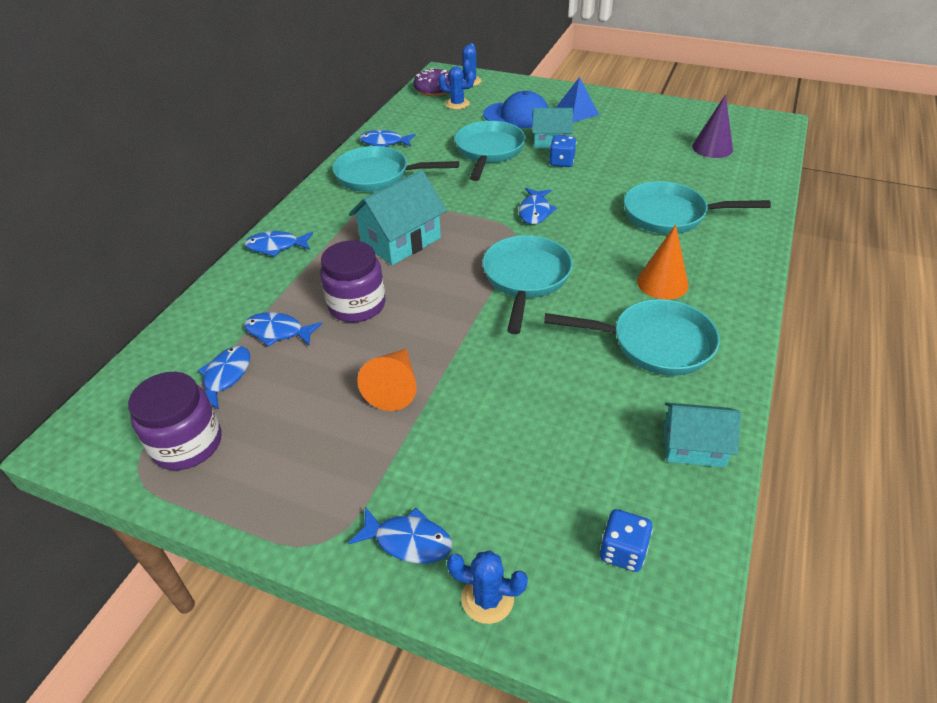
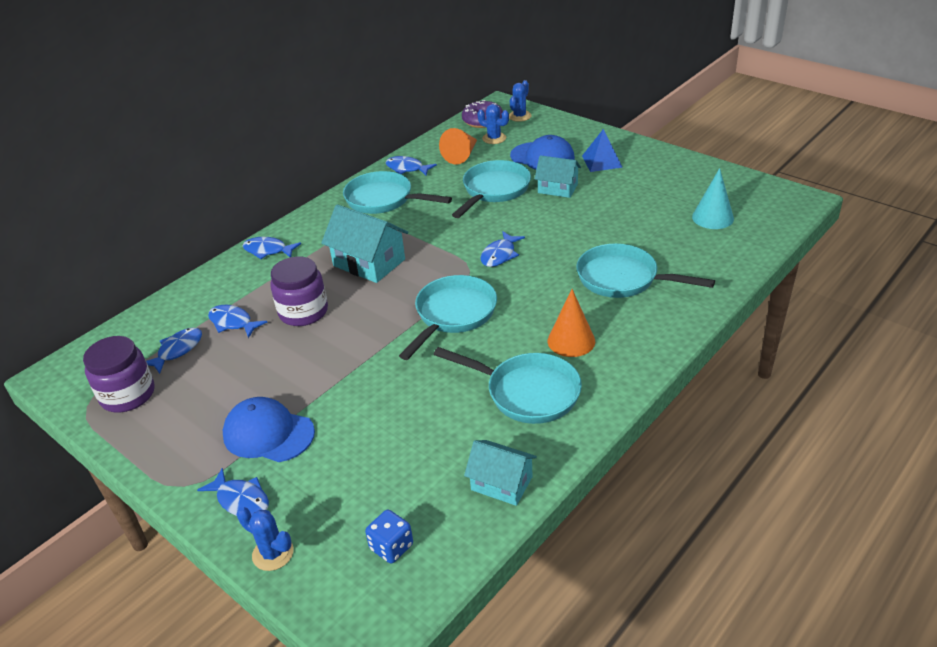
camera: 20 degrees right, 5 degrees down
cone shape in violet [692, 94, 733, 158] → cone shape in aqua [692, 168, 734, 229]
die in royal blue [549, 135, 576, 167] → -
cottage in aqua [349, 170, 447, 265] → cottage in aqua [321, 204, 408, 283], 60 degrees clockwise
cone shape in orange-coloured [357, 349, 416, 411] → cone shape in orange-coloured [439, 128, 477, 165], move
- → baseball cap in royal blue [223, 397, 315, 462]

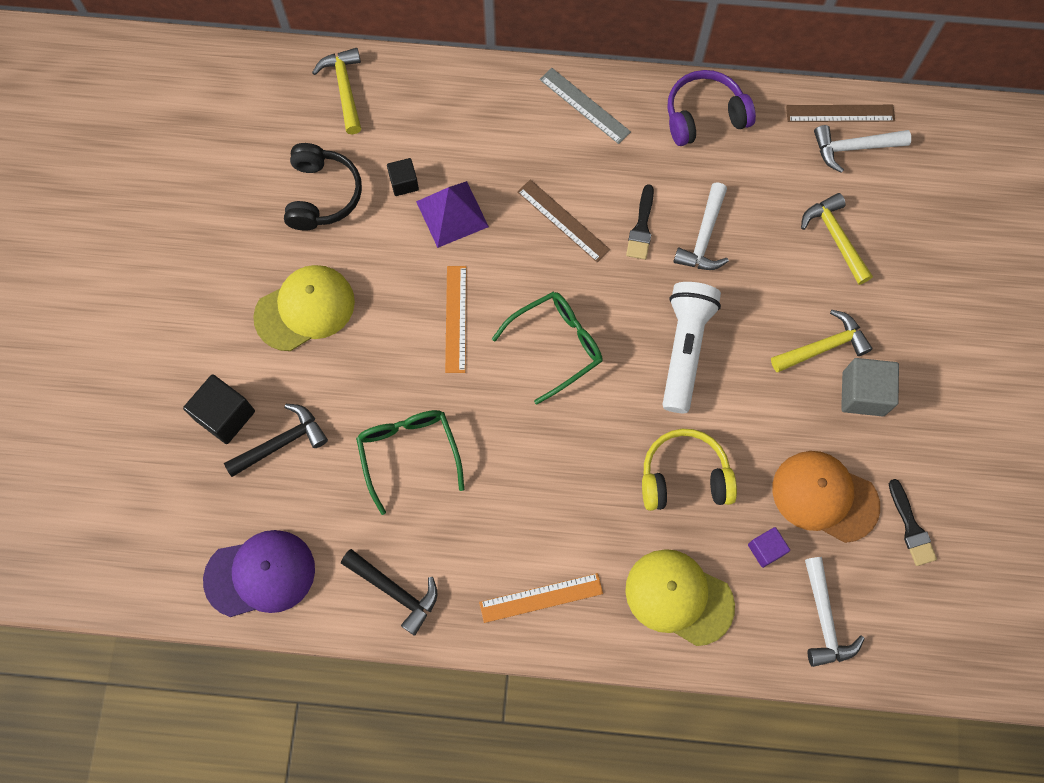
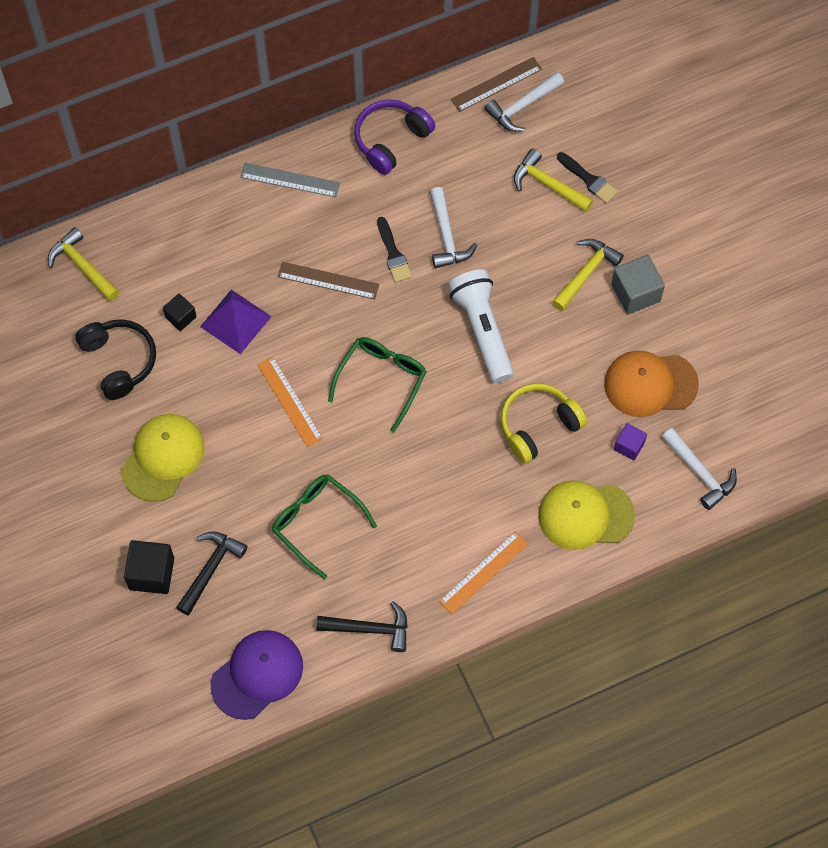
camera: 30 degrees left, 5 degrees down
paintbrush in black [889, 479, 937, 566] → paintbrush in black [557, 152, 618, 203], move

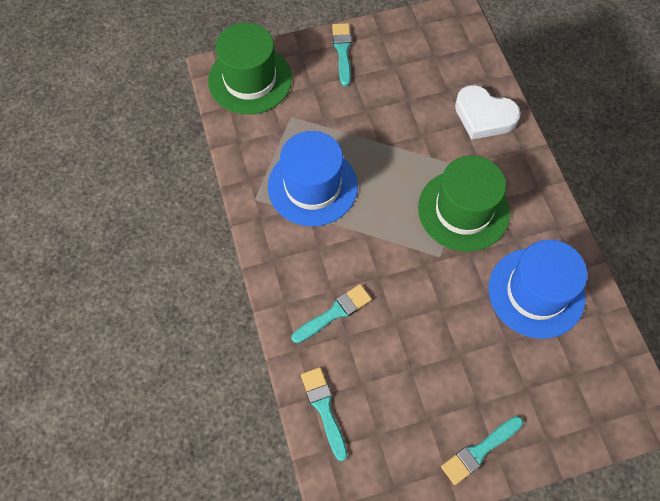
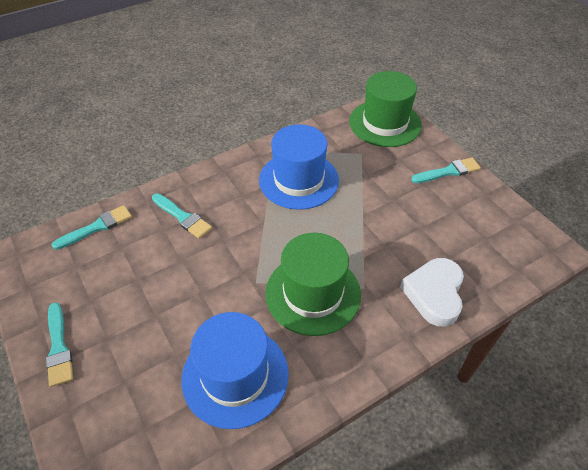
camera: 75 degrees right, 15 degrees down
paintbrush in aqua [441, 416, 523, 485] → paintbrush in aqua [46, 302, 73, 387], 150 degrees counterclockwise

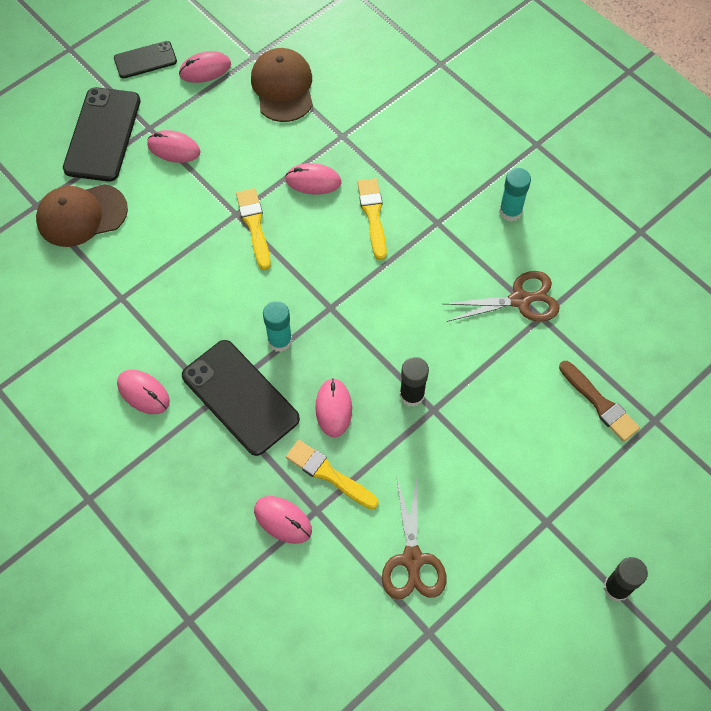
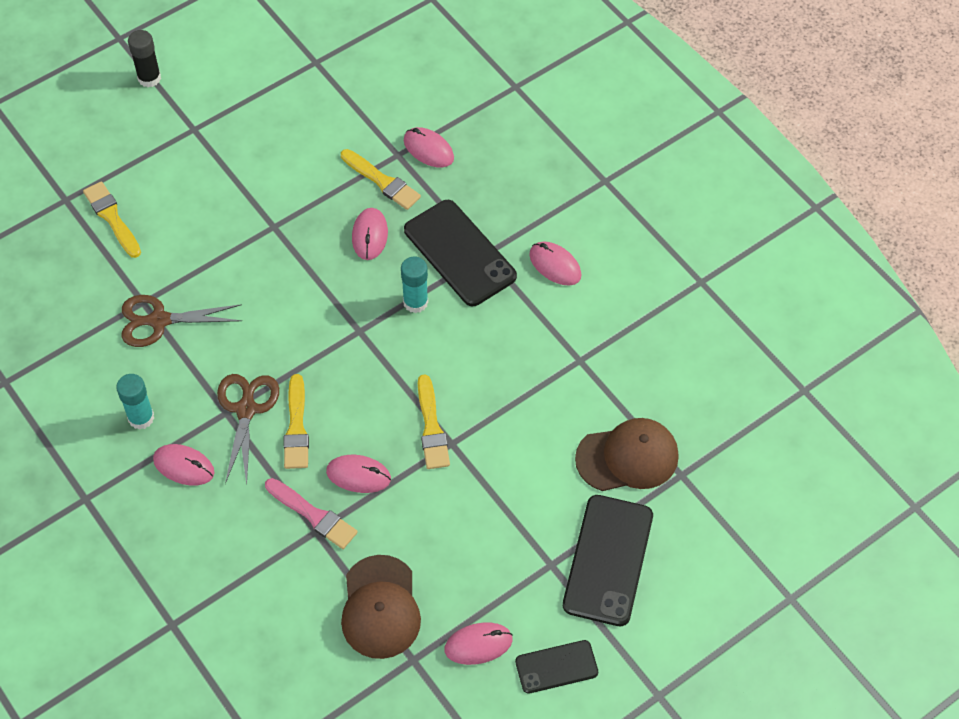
camera: 175 degrees left, 5 degrees down
computer mouse in pink [147, 130, 200, 163] → computer mouse in pink [153, 444, 215, 485], move
stick of glue in black [400, 357, 429, 407] → -
paintbrush in dark brown [559, 361, 640, 442] → paintbrush in yellow [83, 181, 141, 258]
scissors in dark brown [382, 476, 446, 599] → scissors in dark brown [217, 374, 279, 485], move
- → paintbrush in pink [265, 478, 358, 549]

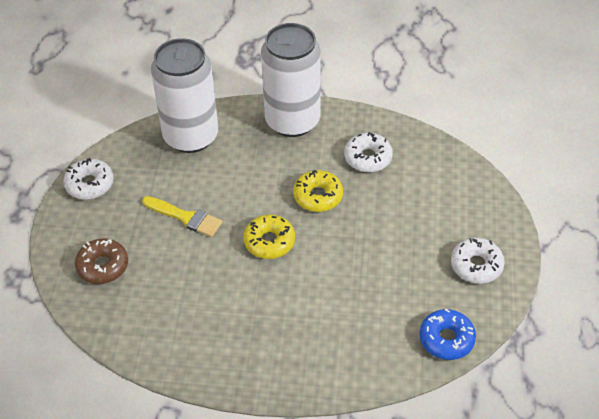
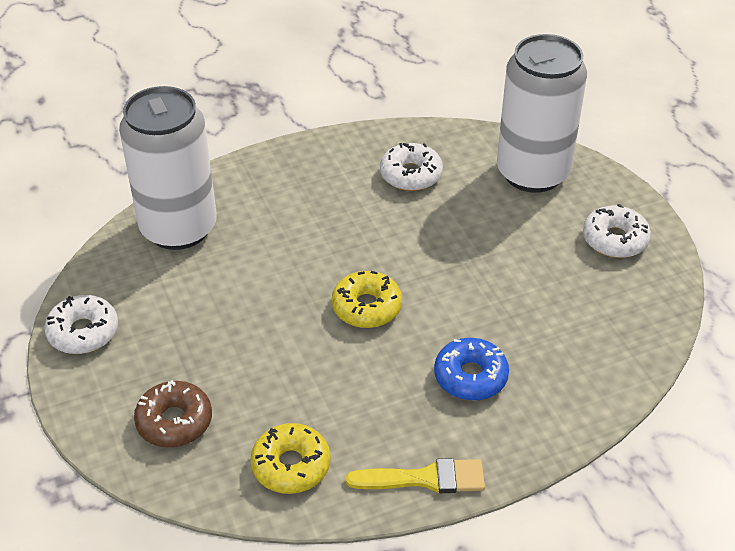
camera: 30 degrees left, 5 degrees down
tin in snow-white [261, 23, 321, 137] → tin in snow-white [497, 34, 587, 193], move
donut in yellow [293, 170, 343, 212] → donut in yellow [250, 423, 330, 494], move
paintbrush in yellow [142, 196, 223, 237] → paintbrush in yellow [346, 458, 485, 493], move
donut in royal blue [419, 309, 476, 360] → donut in royal blue [434, 338, 509, 400], move

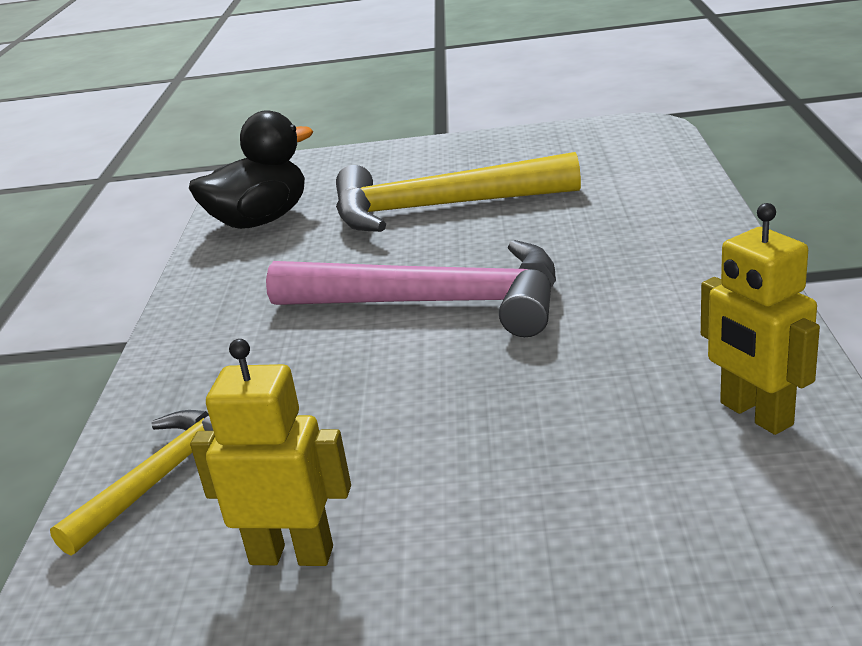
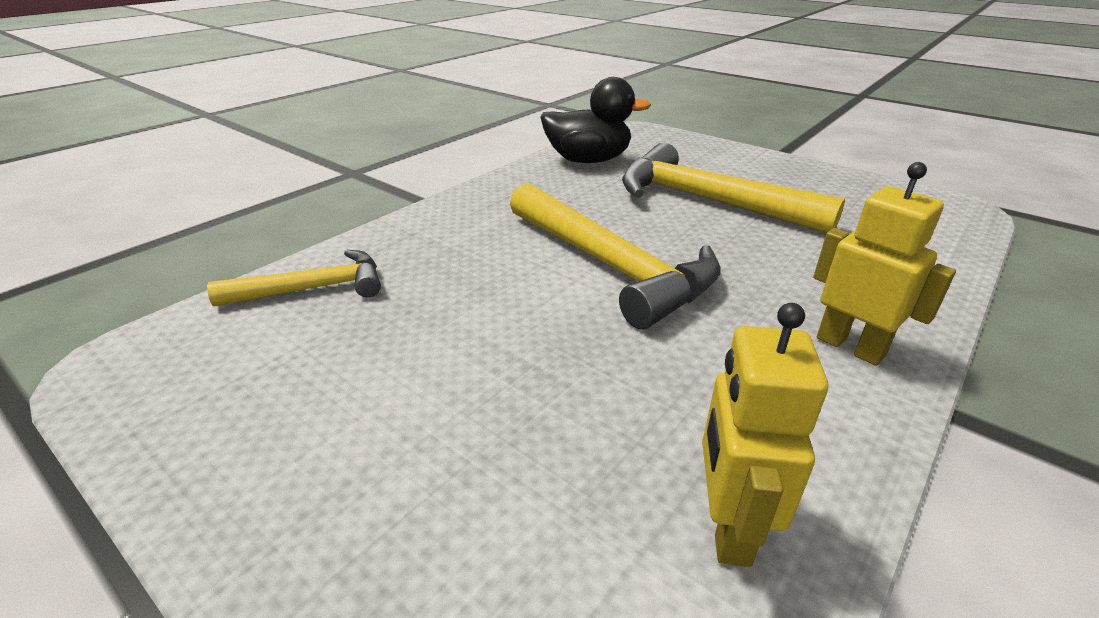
camera: 35 degrees right, 5 degrees up
claw hammer in pink [266, 240, 556, 337] → claw hammer in yellow [510, 183, 721, 329]
robot in yellow [190, 339, 351, 566] → robot in yellow [813, 162, 956, 366], move

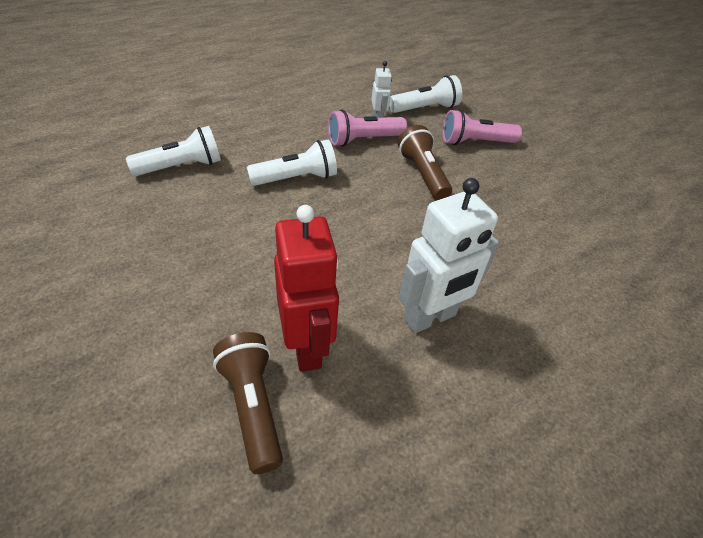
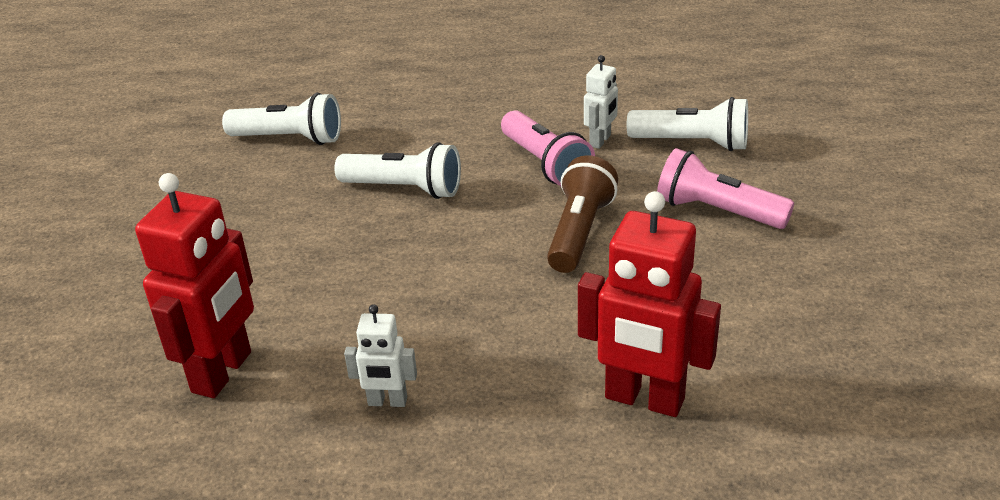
camera: 40 degrees right, 10 degrees down
torch in pink [328, 110, 407, 147] → torch in pink [501, 110, 595, 186], 135 degrees counterclockwise
robot in snow-white [399, 178, 499, 333] → robot in snow-white [344, 304, 417, 407], x0.51
torch in dark brown [213, 332, 283, 474] → -
- → robot in crimson [578, 191, 721, 417]

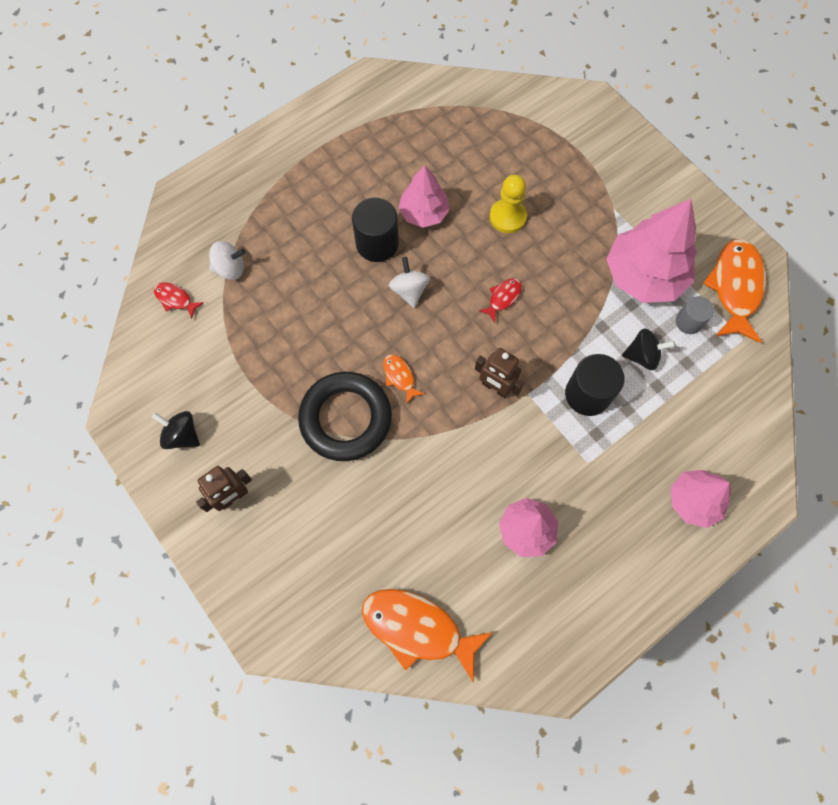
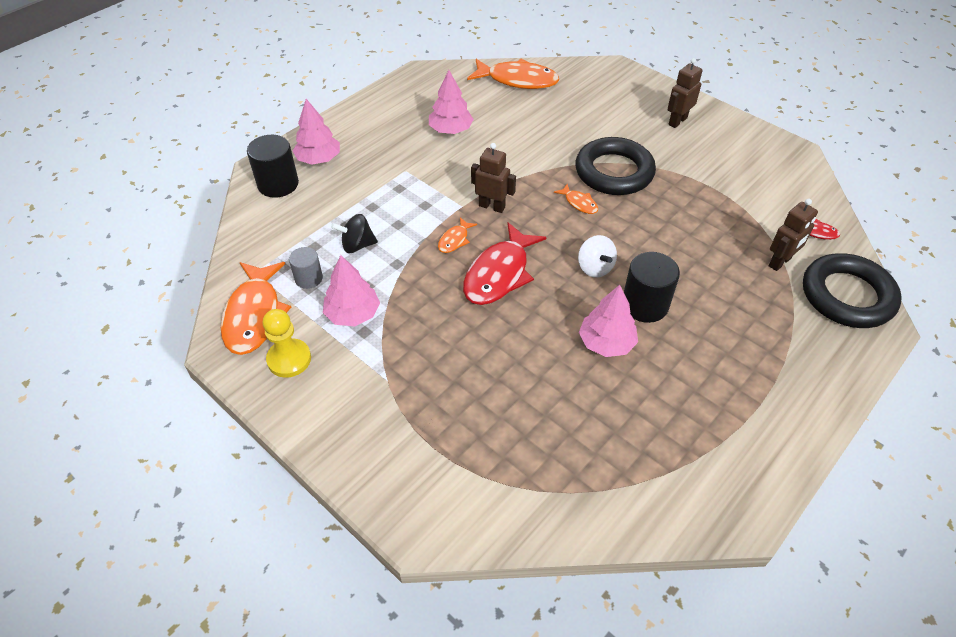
camera: 170 degrees right, 20 degrees down
pawn in yellow [490, 175, 527, 233] → pawn in yellow [263, 309, 311, 378], move
toy tree in pink [606, 199, 697, 303] → toy tree in pink [323, 255, 380, 326], x0.60
toy top in snow-white [209, 241, 246, 280] → robot in dark brown [769, 199, 818, 271]
fish in crimson [479, 278, 522, 322] → fish in crimson [463, 222, 546, 305], x2.13
cylinder shape in black [565, 354, 625, 416] → cylinder shape in black [247, 135, 299, 198], move
toy top in black [152, 411, 200, 449] → -
- → fish in orange-coloured [438, 217, 477, 253]
- → hoop in black [803, 253, 902, 328]

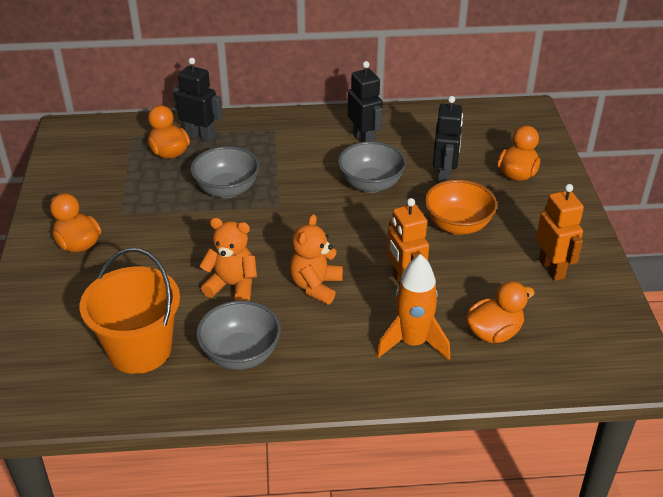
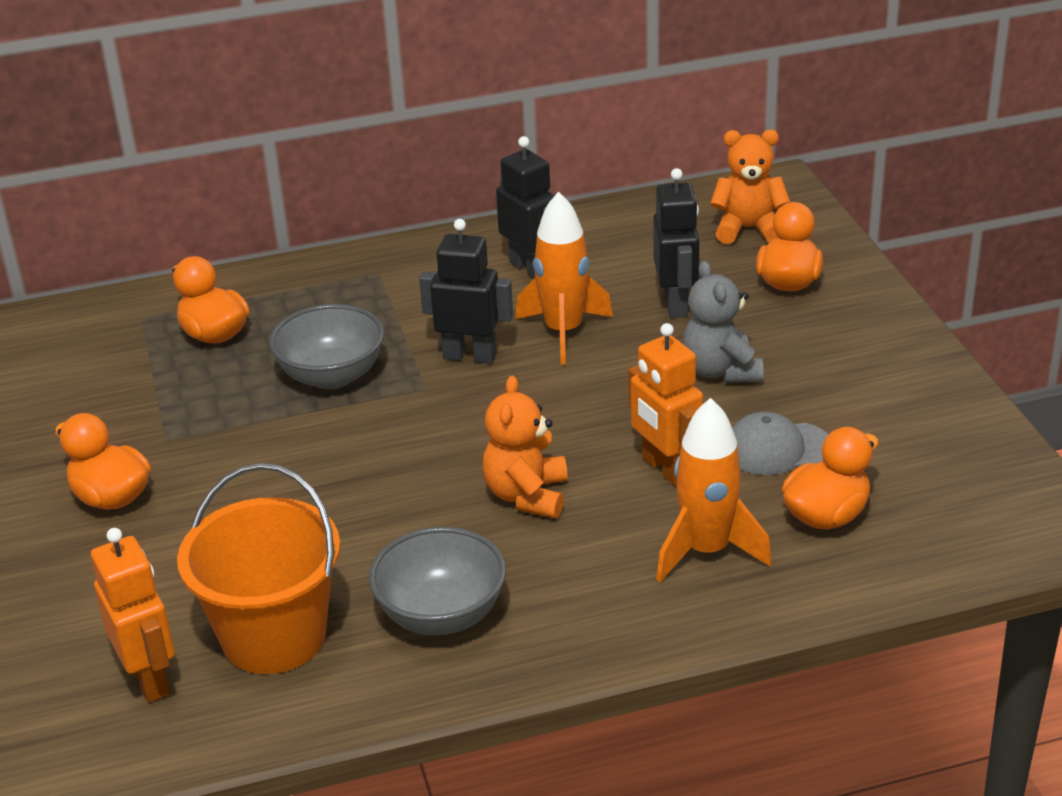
camera: 10 degrees left, 5 degrees down
robot in black [173, 58, 223, 143] → robot in black [419, 219, 513, 364], move
deep dish in gray [338, 141, 406, 193] → toy rocket in orange-coloured [515, 192, 613, 365]
deep dish in orange-coloured [424, 180, 497, 235] → teddy in gray [682, 261, 763, 383]
robot in orange-coloured [536, 184, 584, 281] → robot in orange-coloured [91, 528, 175, 703], move
teddy in orange-coloured [199, 217, 257, 301] → teddy in orange-coloured [710, 130, 790, 244], move
- → baseball cap in gray [732, 412, 828, 475]

